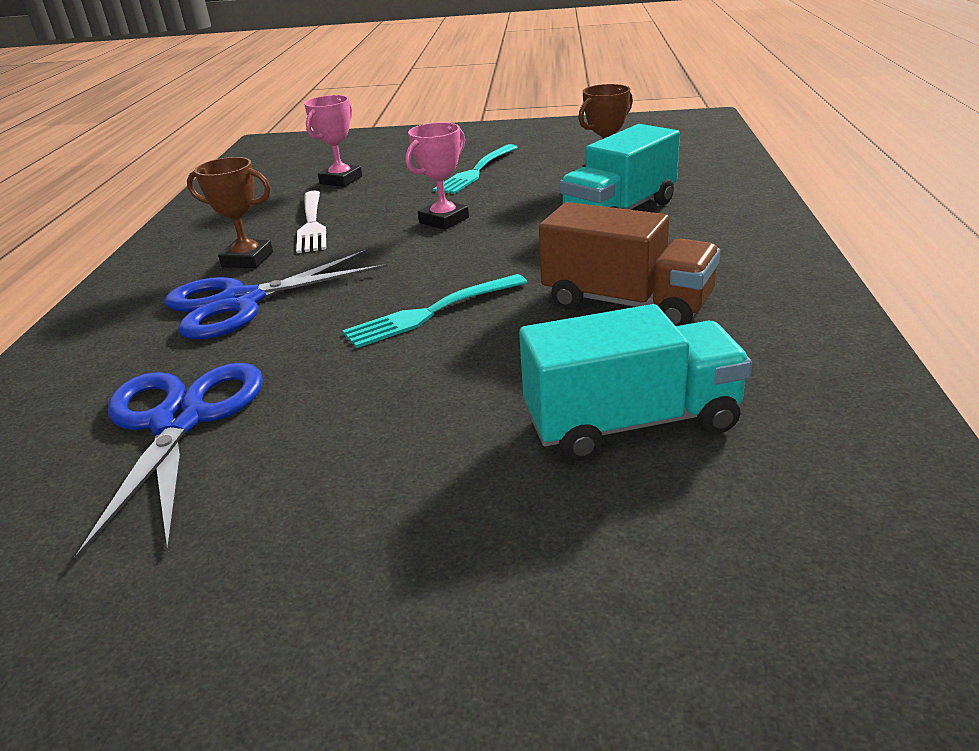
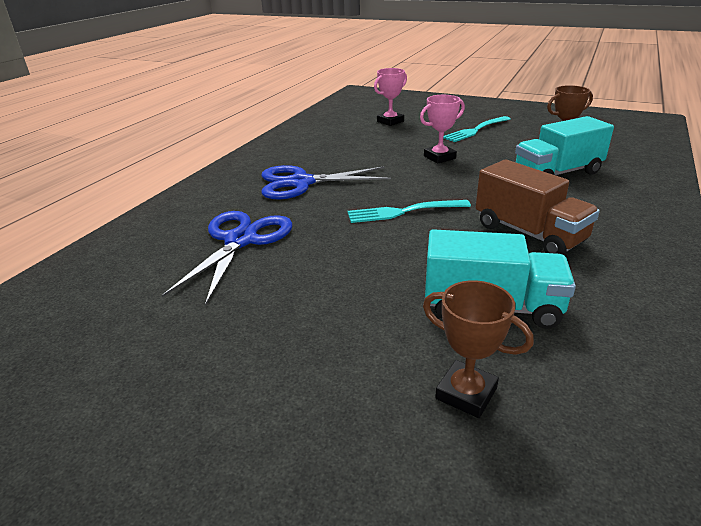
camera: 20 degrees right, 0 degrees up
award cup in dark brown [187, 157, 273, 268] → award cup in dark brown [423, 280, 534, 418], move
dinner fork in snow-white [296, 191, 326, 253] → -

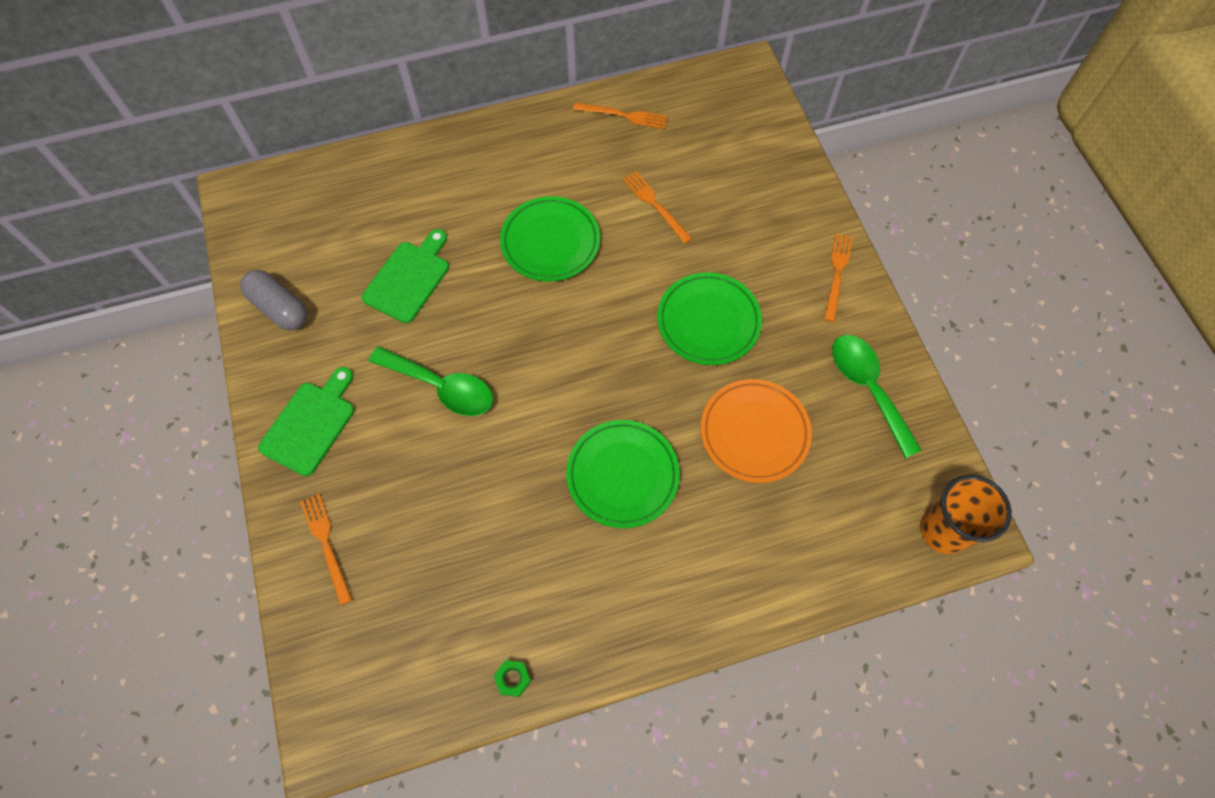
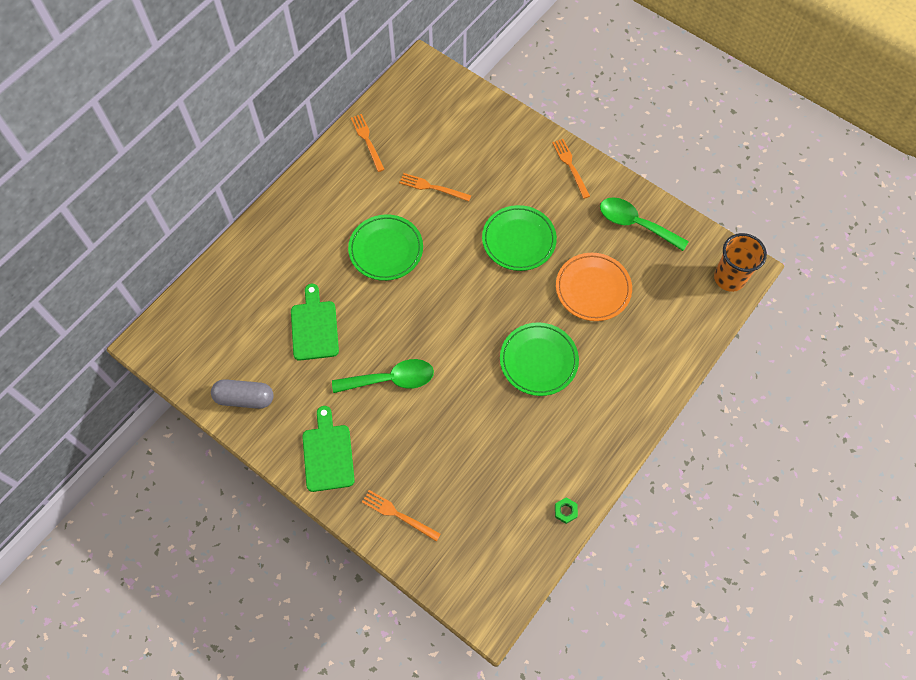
camera: 35 degrees left, 0 degrees up
dinner fork in orange-coloured [573, 103, 667, 129] → dinner fork in orange-coloured [351, 114, 385, 172], 90 degrees counterclockwise

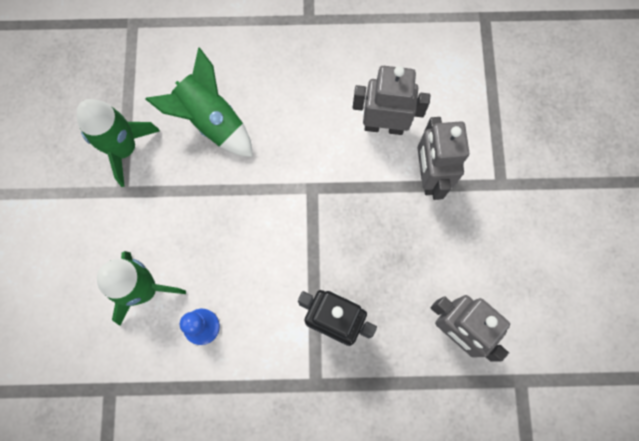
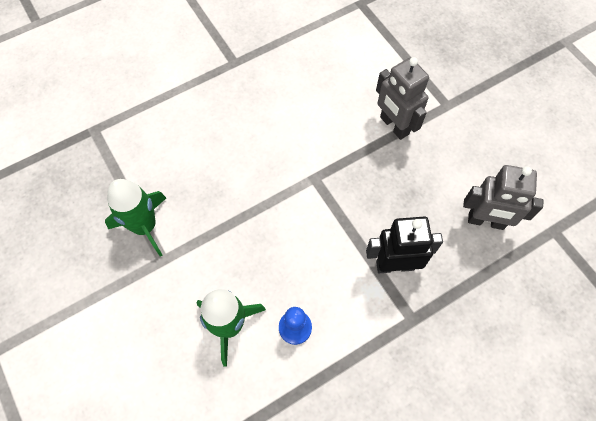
camera: 30 degrees left, 10 degrees down
toy rocket in leaf-green [145, 47, 253, 157] → -
robot in gray [353, 66, 430, 135] → -

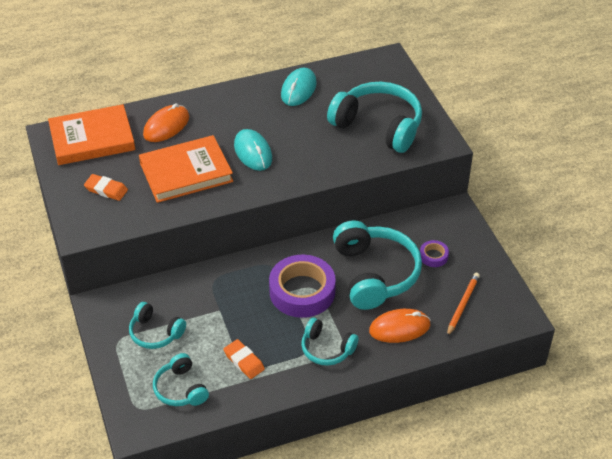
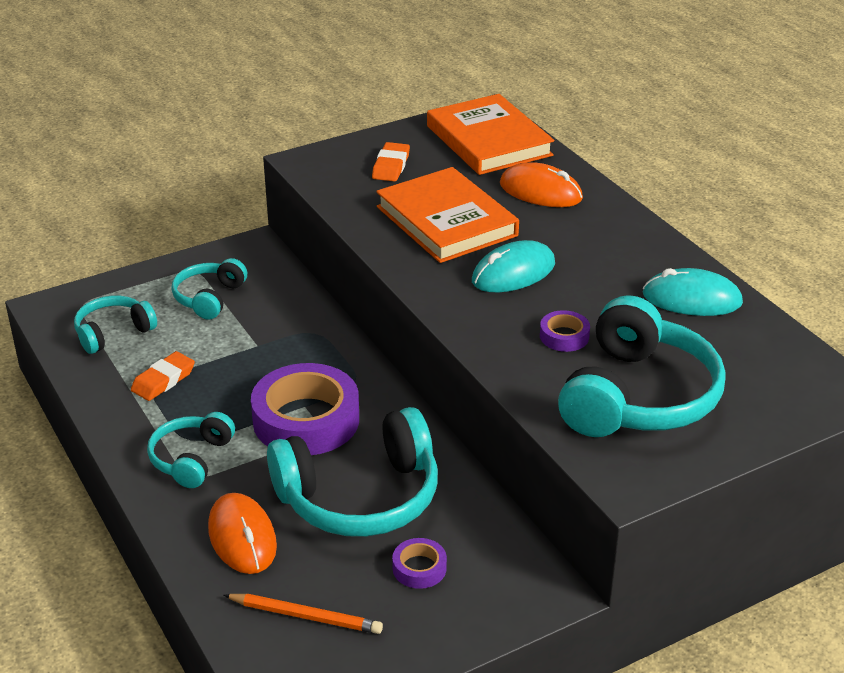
camera: 80 degrees right, 10 degrees down
- → sticky tape in violet [540, 310, 590, 352]

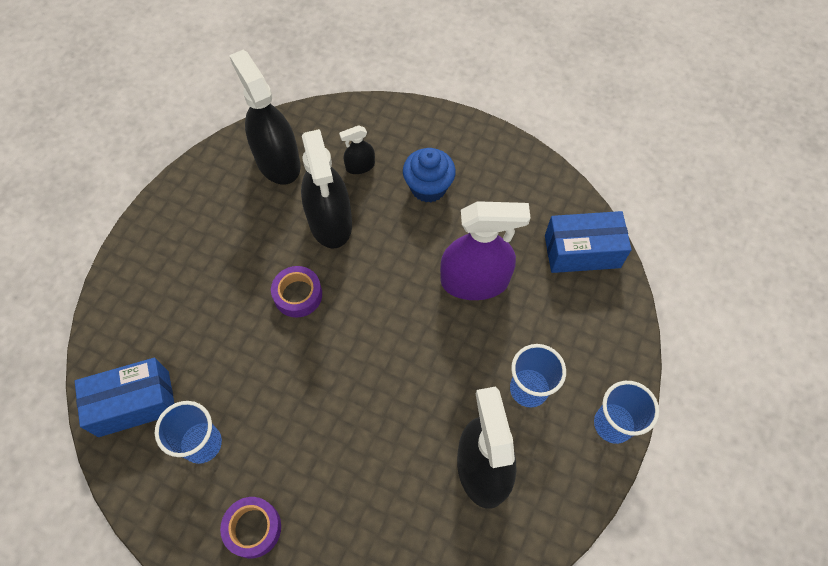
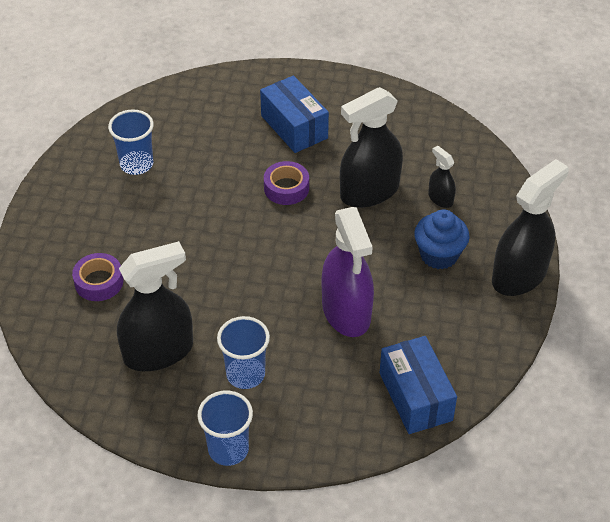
camera: 75 degrees right, 15 degrees down
spray bottle in black [229, 50, 301, 185] → spray bottle in black [492, 159, 568, 296], move
box in royal blue [75, 358, 174, 437] → box in royal blue [260, 75, 329, 153], move
sticky tape in violet [220, 497, 281, 558] → sticky tape in violet [72, 253, 123, 301], move

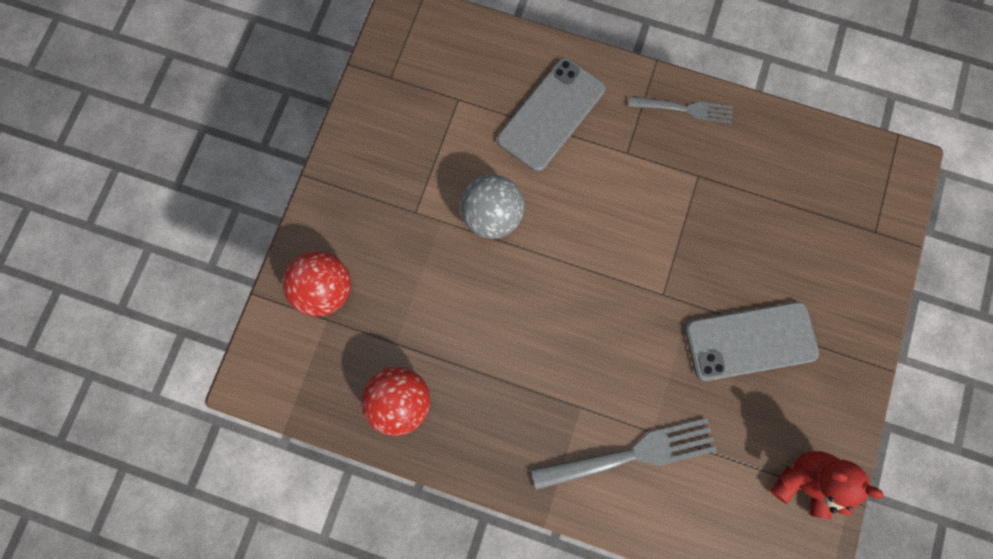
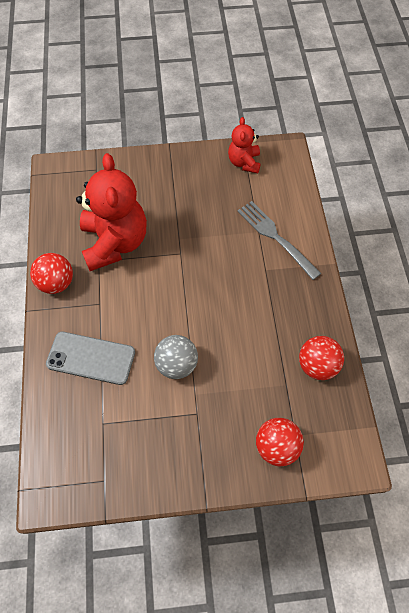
camera: 115 degrees left, 15 degrees down
dinner fork in gray [628, 96, 733, 124] → ball in crimson [30, 253, 73, 294]
smartphone in gray [685, 302, 819, 381] → -
- → teddy in crimson [76, 153, 147, 271]

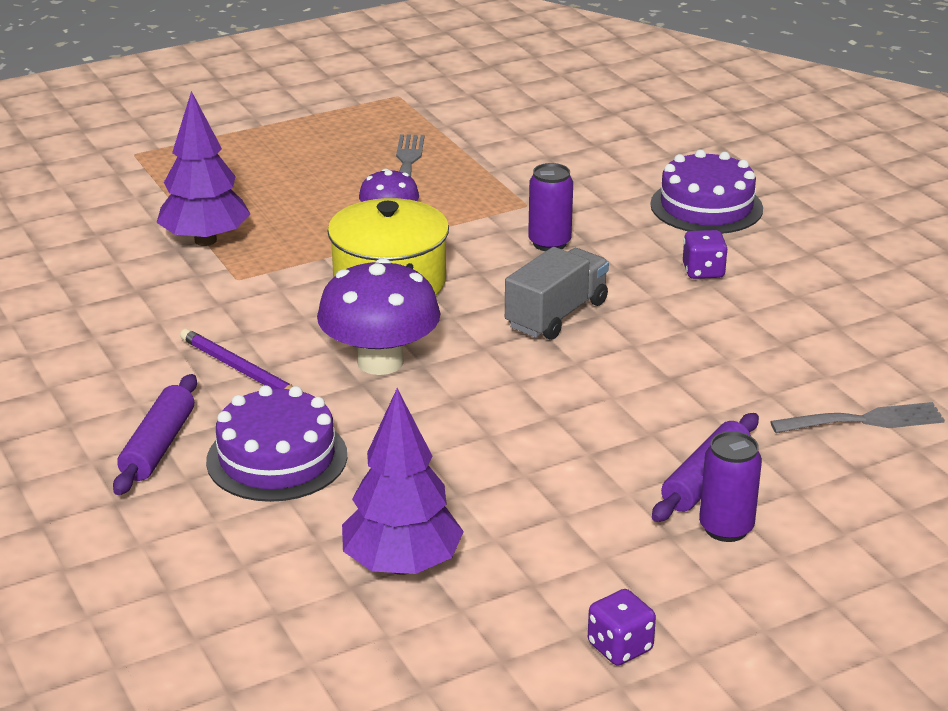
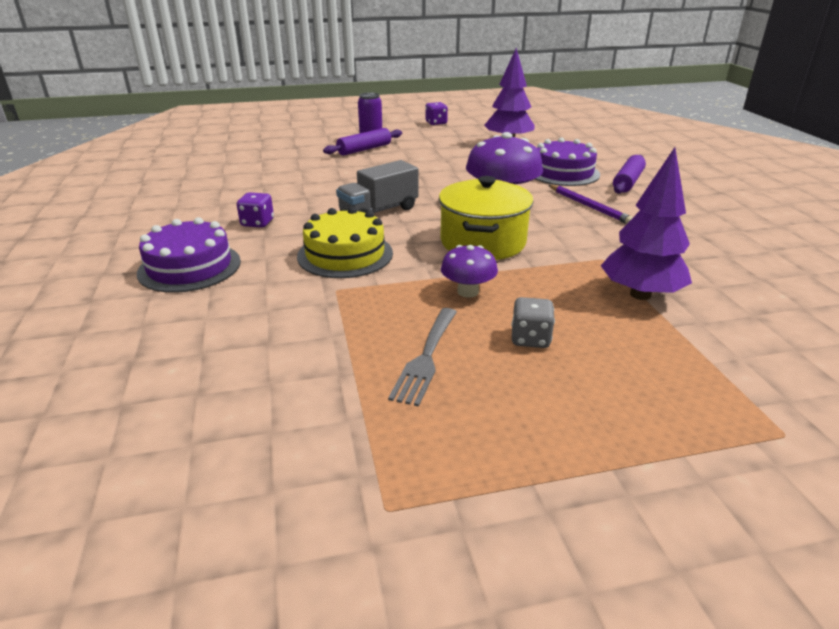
camera: 165 degrees left, 0 degrees up
tin in violet [528, 163, 573, 251] → cake in yellow [297, 207, 393, 278]
dinner fork in gray [770, 402, 945, 433] → -
- → die in gray [512, 297, 555, 348]

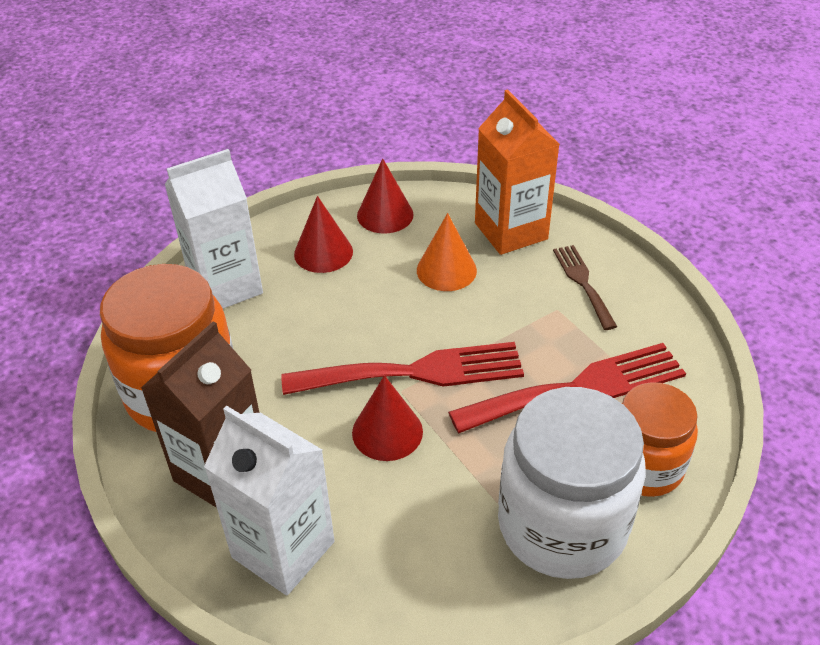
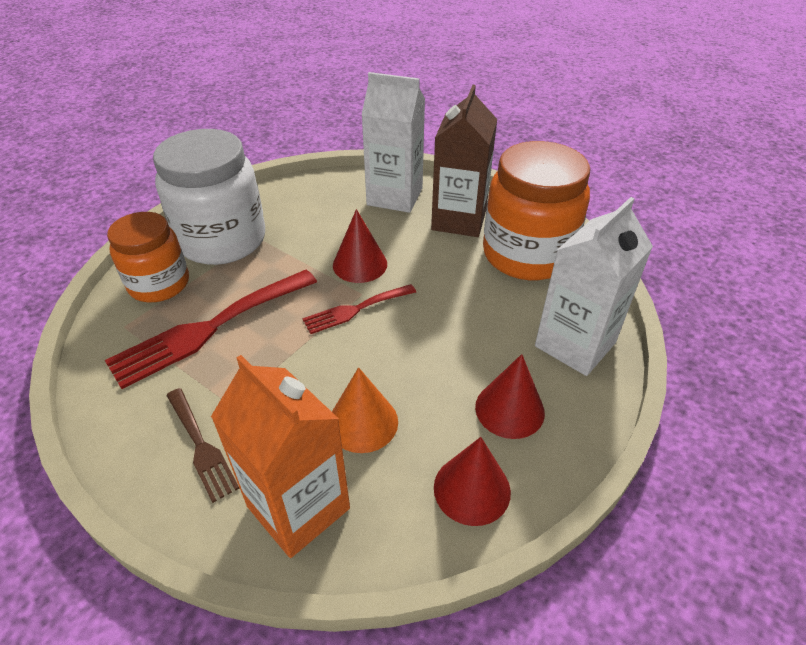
camera: 160 degrees right, 0 degrees up
dinner fork in crimson [281, 342, 524, 395] → dinner fork in crimson [302, 284, 416, 334], x0.56

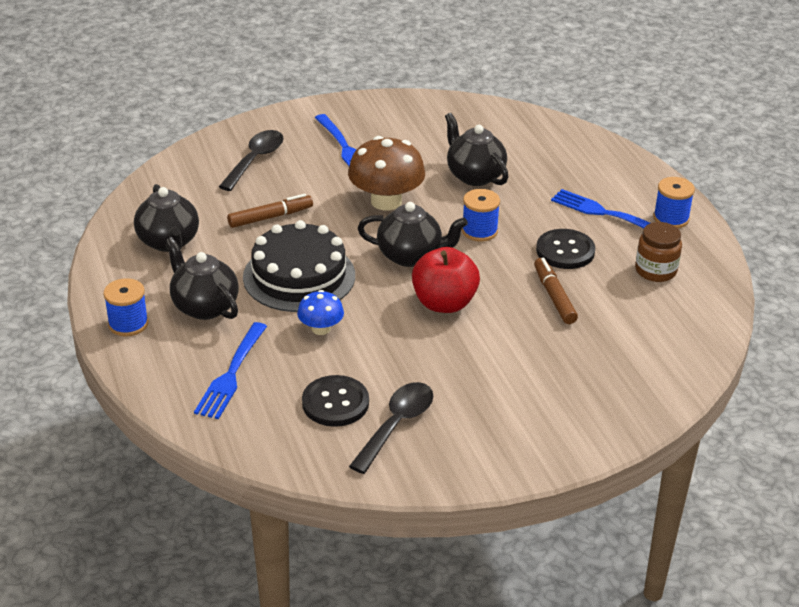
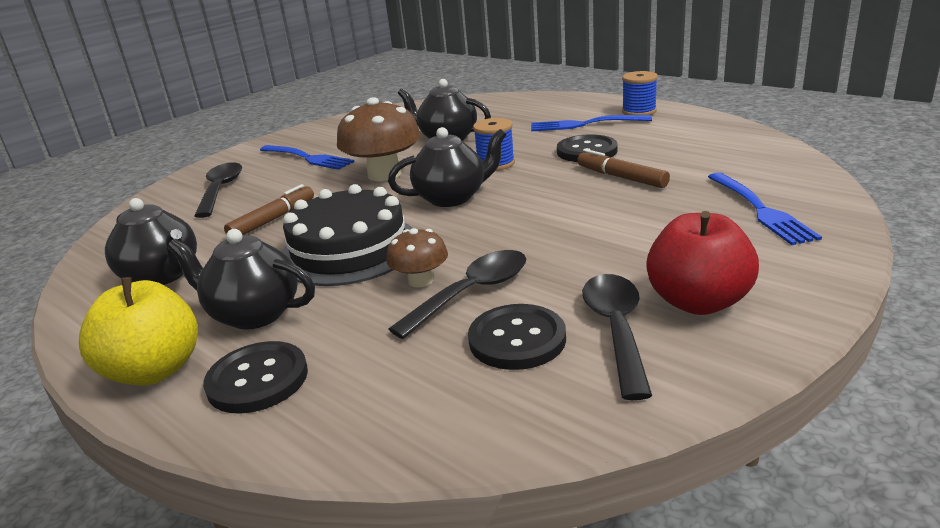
camera: 25 degrees left, 10 degrees down
jar in dark brown [635, 222, 682, 282] → -
toy apple in crimson [412, 247, 480, 313] → toy apple in crimson [646, 211, 759, 315], move
reel of thread in royal blue [103, 278, 148, 336] → toy apple in yellow [79, 277, 198, 386]
fungus in royal blue [297, 290, 344, 335] → fungus in dark brown [386, 228, 448, 287]
dinner fork in royal blue [194, 322, 267, 419] → dinner fork in royal blue [708, 172, 822, 245], move
- → tablespoon in black [389, 250, 526, 339]
- → sewing button in black [203, 341, 308, 414]

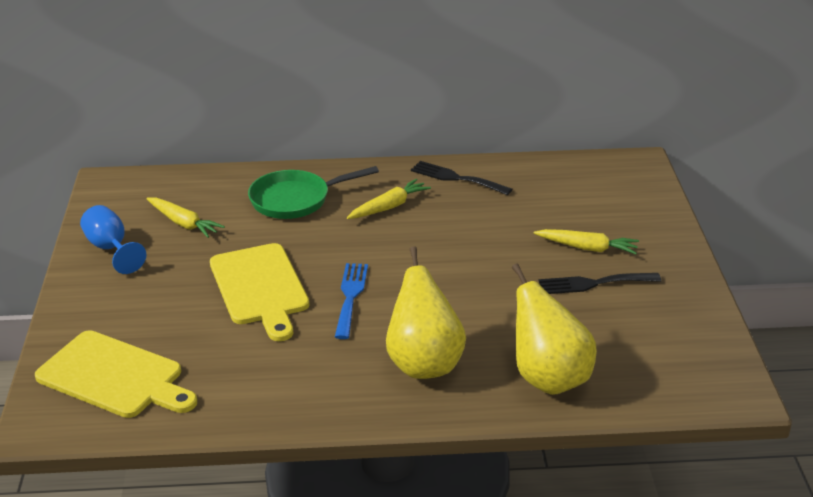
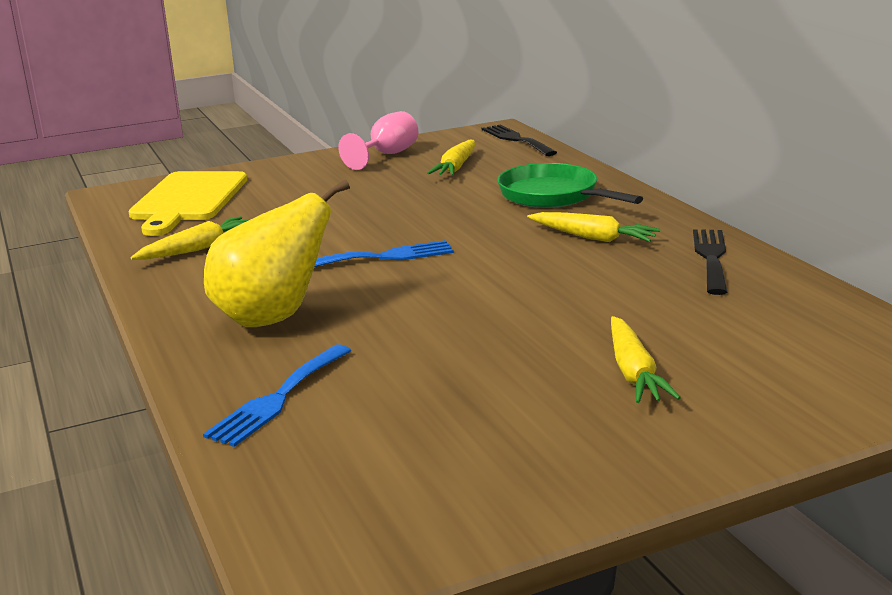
camera: 70 degrees right, 10 degrees down
chalice in royal blue [80, 205, 146, 274] → chalice in pink [338, 111, 418, 170]
chopping board in yellow [210, 243, 309, 341] → -
pear fruit in yellow [512, 264, 597, 395] → dinner fork in royal blue [203, 344, 352, 447]
dinner fork in black [539, 273, 661, 294] → dinner fork in black [482, 125, 557, 156], move
- → root vegetable in yellow [131, 216, 248, 260]

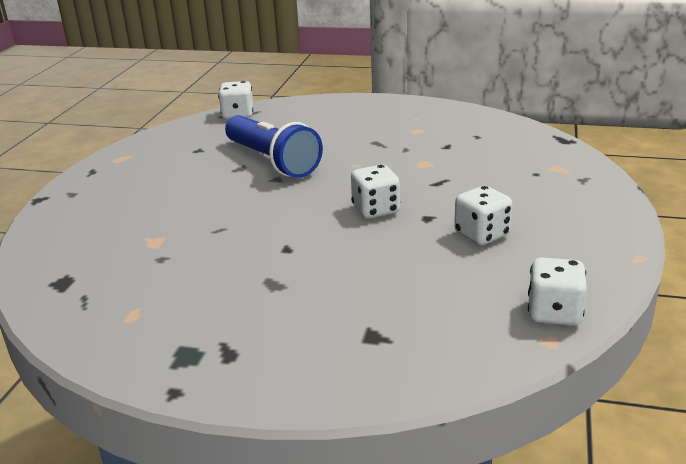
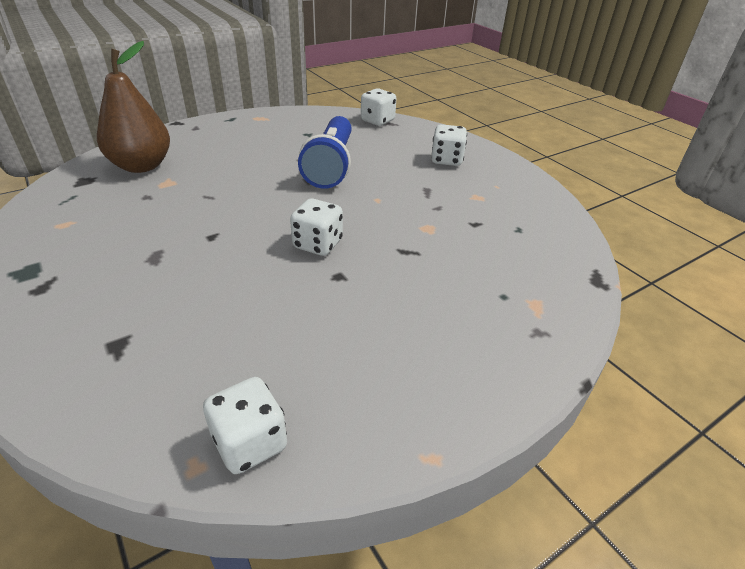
camera: 40 degrees right, 10 degrees up
die in snow-white [454, 186, 512, 245] → die in snow-white [431, 124, 467, 166], move
- → pear fruit in dark brown [97, 41, 170, 173]

